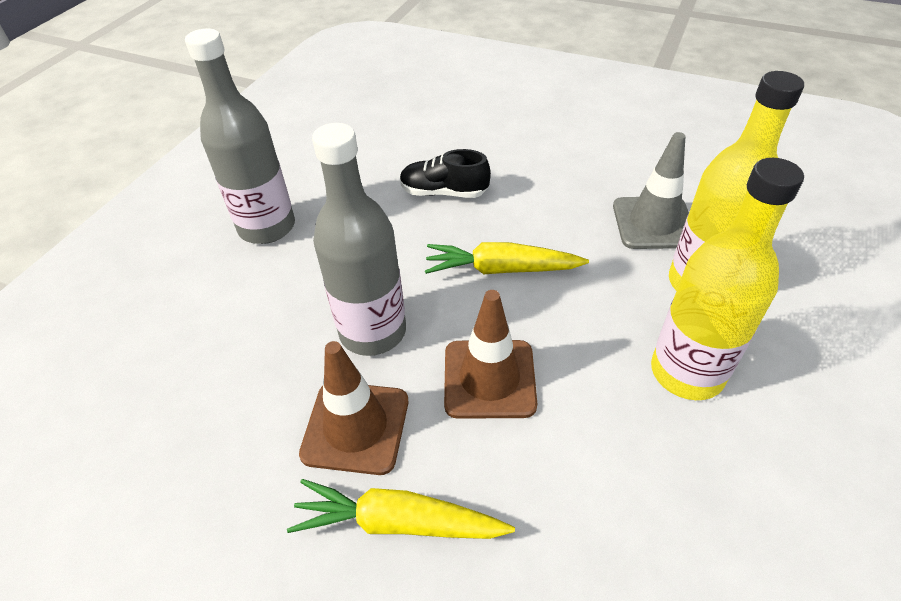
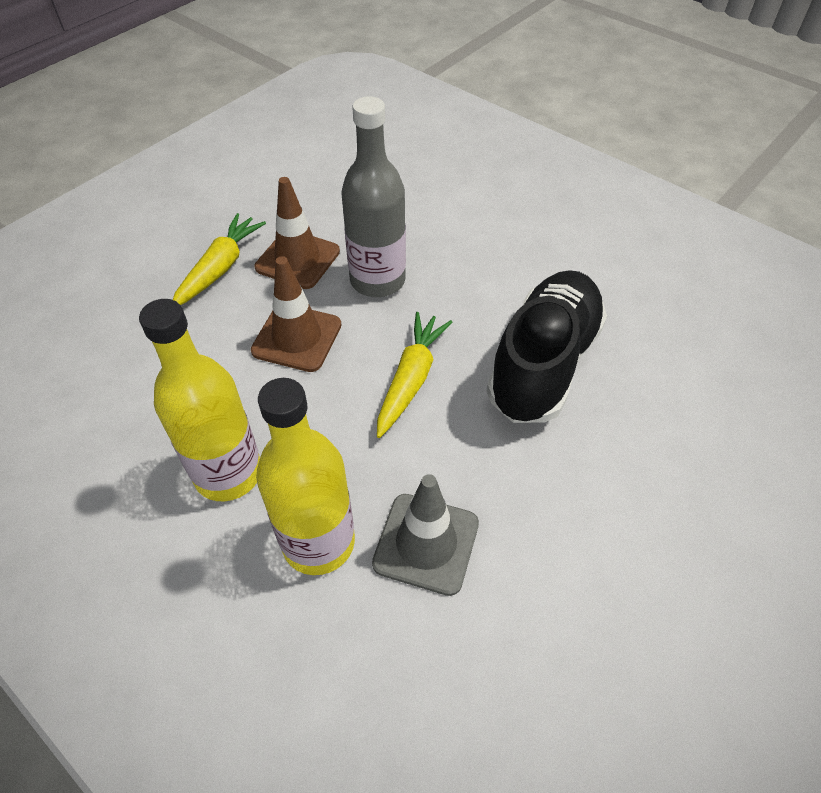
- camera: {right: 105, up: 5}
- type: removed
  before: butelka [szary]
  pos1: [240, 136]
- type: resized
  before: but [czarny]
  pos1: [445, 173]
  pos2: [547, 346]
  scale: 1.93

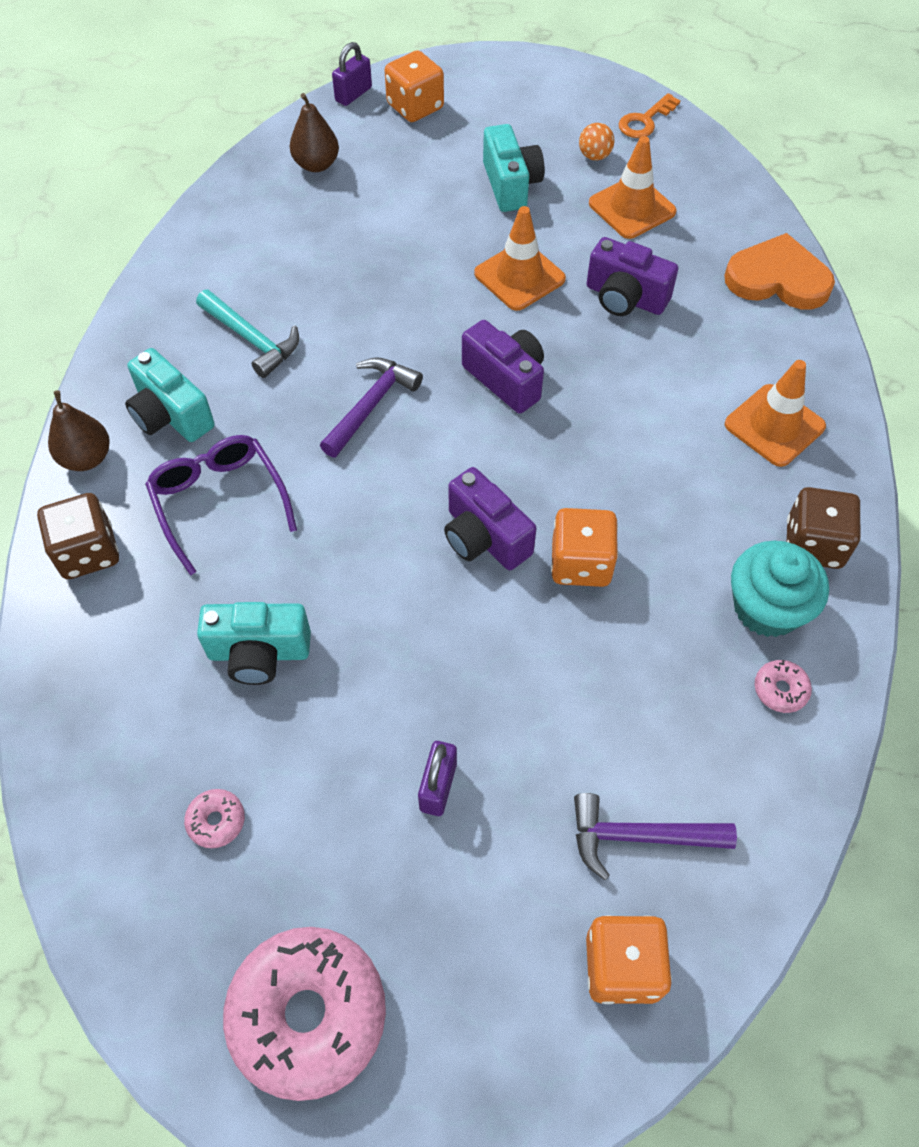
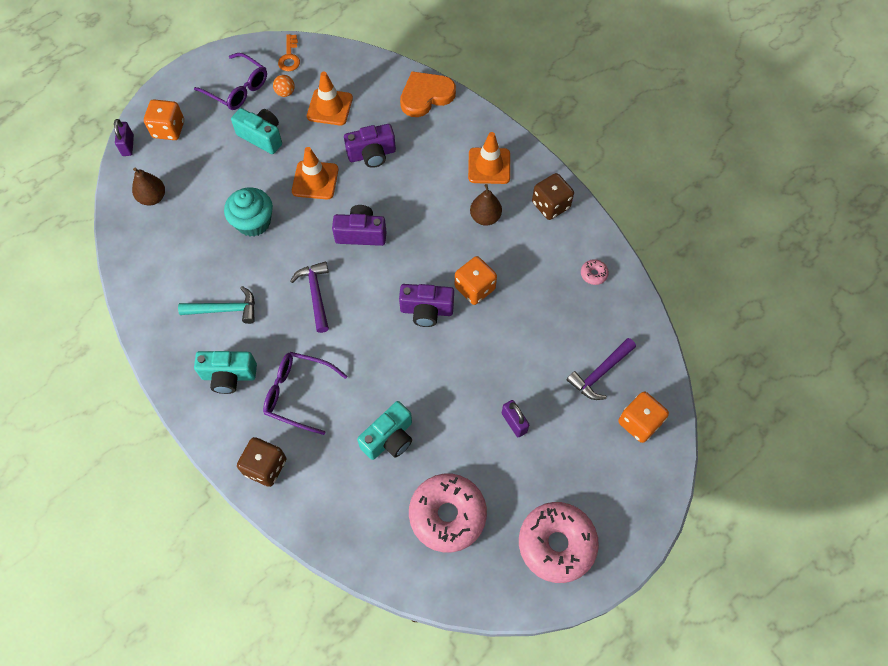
- camera: {right: -45, up: 5}
- type: moved
  before: gruszka [brązowy]
  pos1: [79, 431]
  pos2: [486, 205]
- type: moved
  before: muffinka [turkusowy]
  pos1: [780, 589]
  pos2: [248, 212]
- type: resized
  before: donut [różowy]
  pos1: [214, 818]
  pos2: [448, 513]
  scale: 2.46
- type: added
  after: okulary [fioletowy]
  pos2: [230, 81]

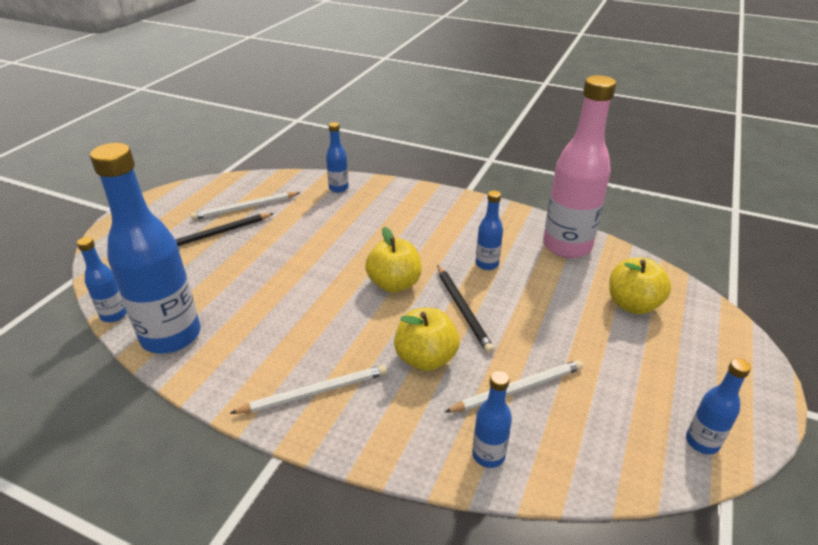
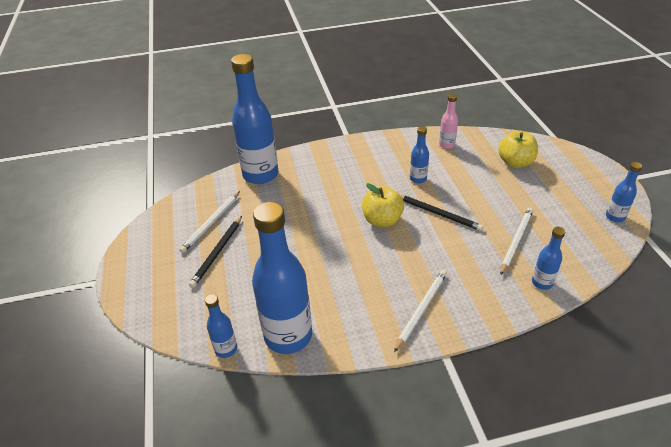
- camera: {right: -35, up: 5}
- type: resized
  before: butelka [różowy]
  pos1: [579, 166]
  pos2: [448, 121]
  scale: 0.46
- type: resized
  before: butelka [niebieski]
  pos1: [337, 157]
  pos2: [255, 119]
  scale: 2.15
- type: removed
  before: jabłko [żółty]
  pos1: [427, 339]

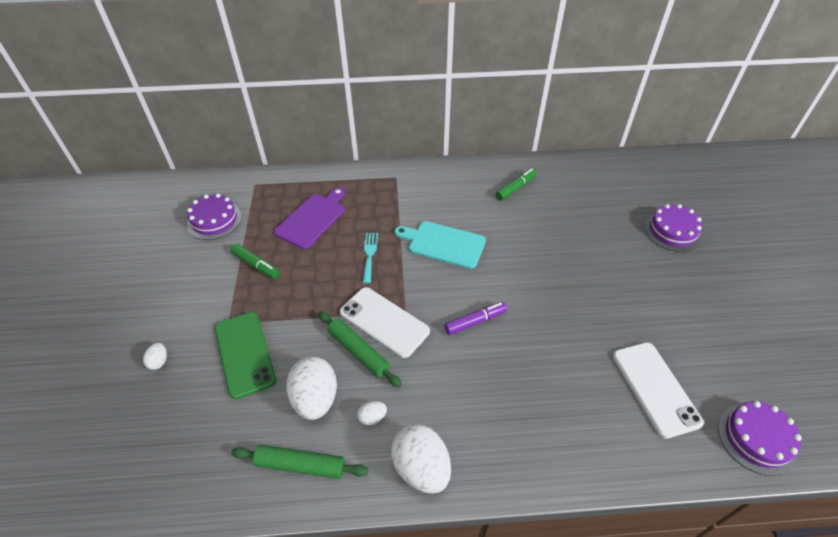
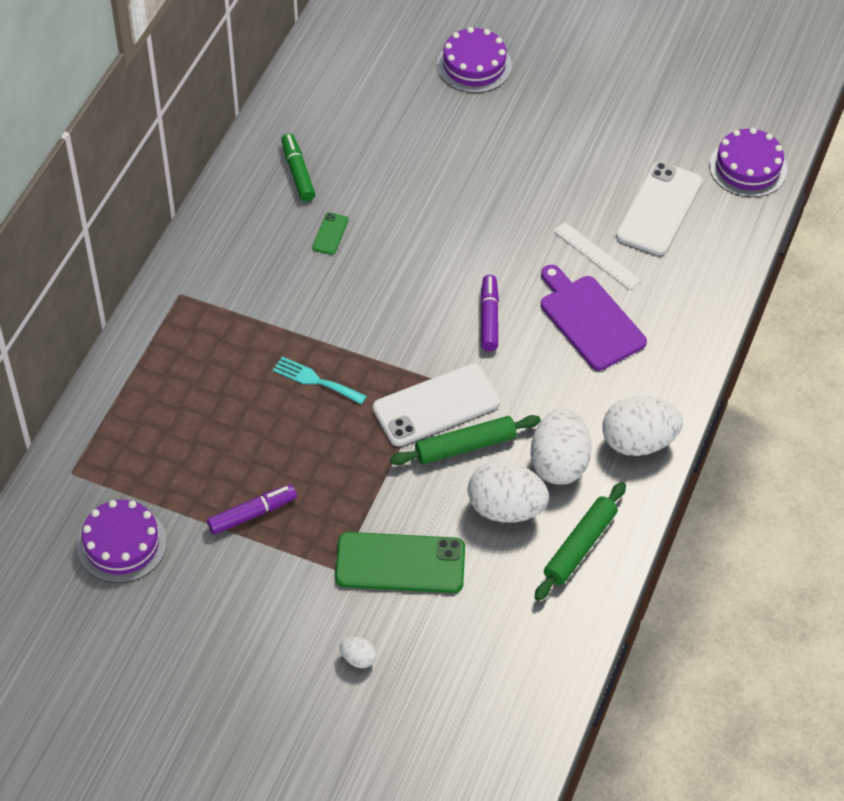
- camera: {right: -65, up: 5}
- type: moved
  before: deska do krojenia [fioletowy]
  pos1: [309, 218]
  pos2: [594, 318]
- type: removed
  before: deska do krojenia [turkusowy]
  pos1: [440, 245]
- type: recoloured
  before: flamaster [zielony]
  after: flamaster [fioletowy]
  pos1: [255, 261]
  pos2: [252, 510]
- type: turned
  before: telefon [biały]
  pos1: [658, 390]
  pos2: [659, 208]
  turn: -75
- type: resized
  before: jajko [biały]
  pos1: [372, 413]
  pos2: [560, 446]
  scale: 2.21
- type: added
  after: telefon [zielony]
  pos2: [330, 233]
- type: added
  after: linijka [biały]
  pos2: [597, 256]

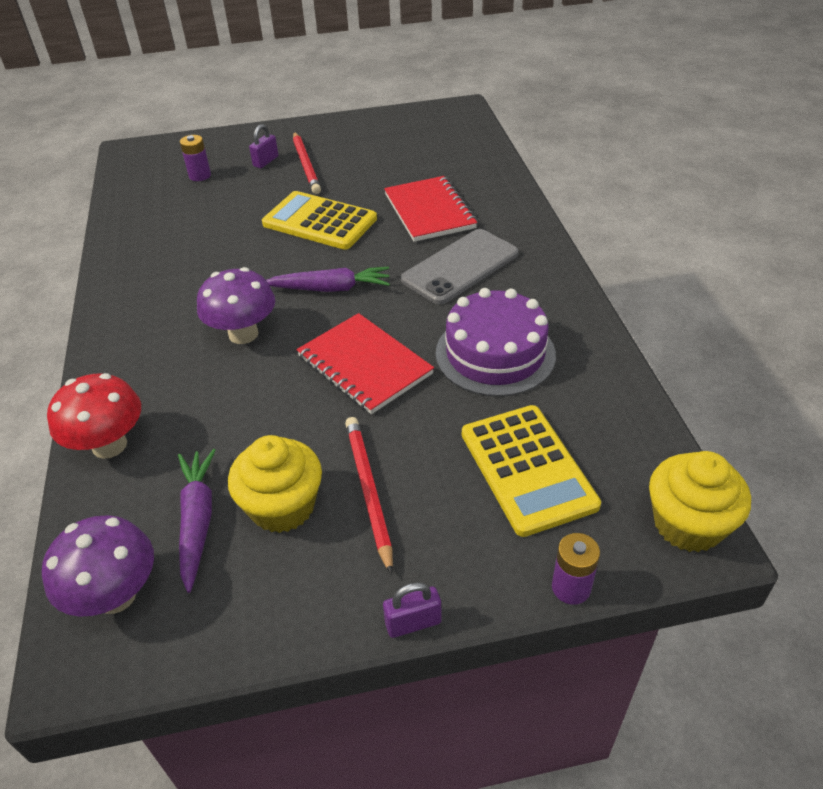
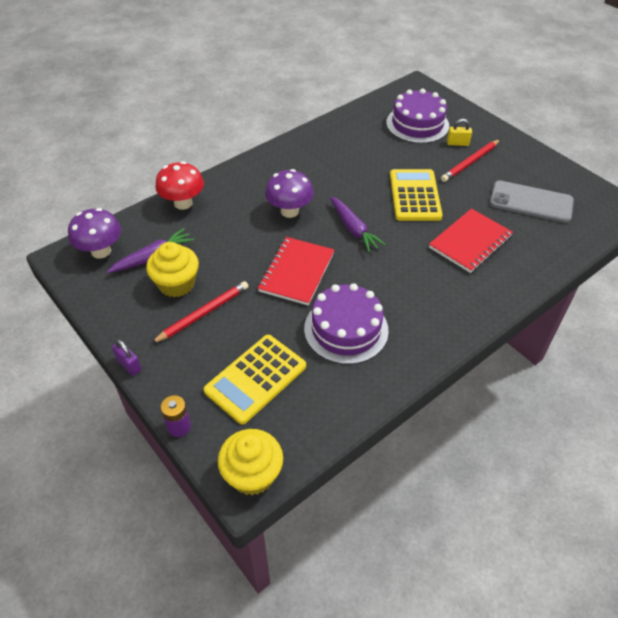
- camera: {right: 60, up: 5}
- type: recoloured
  before: kłódka [fioletowy]
  after: kłódka [żółty]
  pos1: [264, 146]
  pos2: [459, 132]
- type: replaced
  before: bateria [fioletowy]
  after: tort [fioletowy]
  pos1: [195, 158]
  pos2: [417, 116]
- type: moved
  before: telefon [szary]
  pos1: [459, 266]
  pos2: [532, 201]

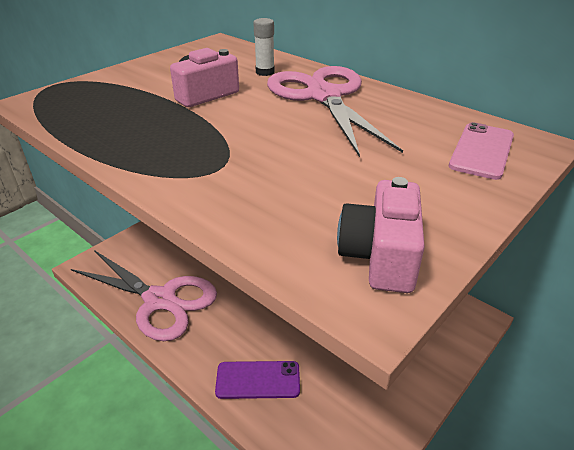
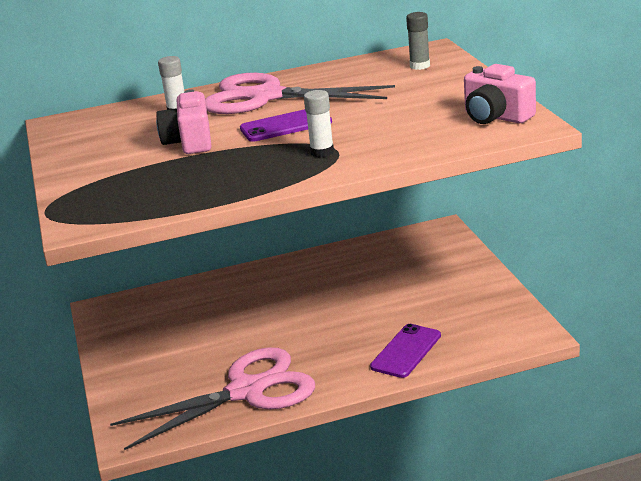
- camera: {right: -55, up: -10}
- type: replaced
  before: telefon [różowy]
  after: klej w sztyfcie [szary]
  pos1: [481, 151]
  pos2: [418, 41]
- type: added
  after: klej w sztyfcie [biały]
  pos2: [319, 123]
- type: added
  after: telefon [fioletowy]
  pos2: [286, 125]

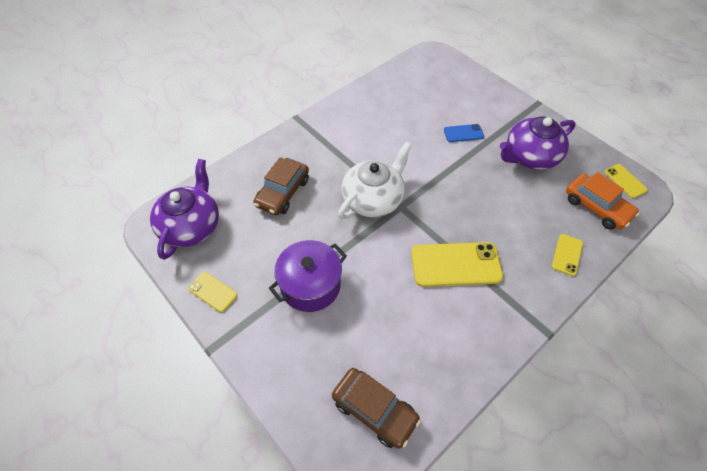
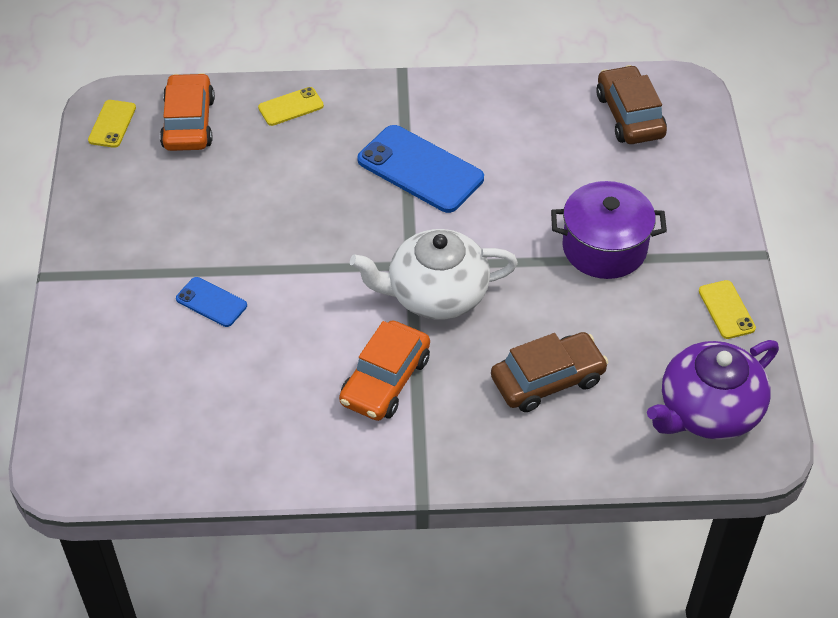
- camera: {right: -140, up: -5}
- type: removed
  before: imbryk [fioletowy]
  pos1: [538, 143]
- type: recoloured
  before: telefon [żółty]
  after: telefon [niebieski]
  pos1: [457, 264]
  pos2: [421, 169]
- type: added
  after: samochód [pomarańczowy]
  pos2: [384, 370]

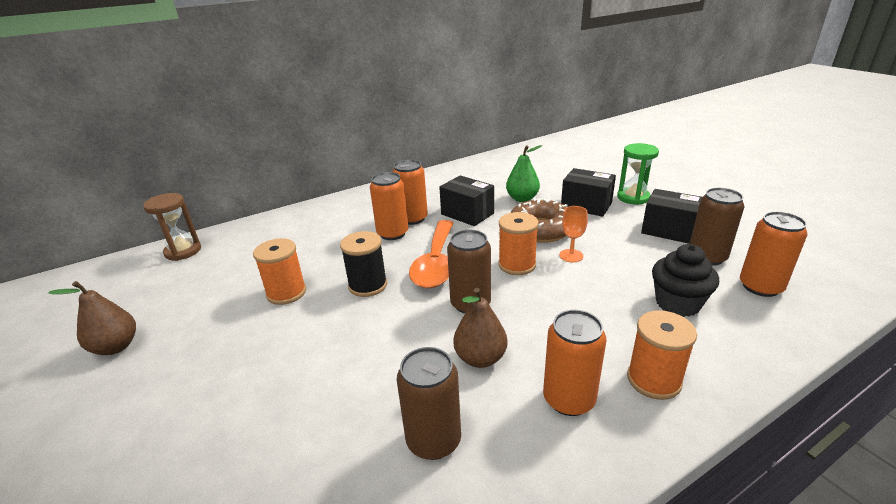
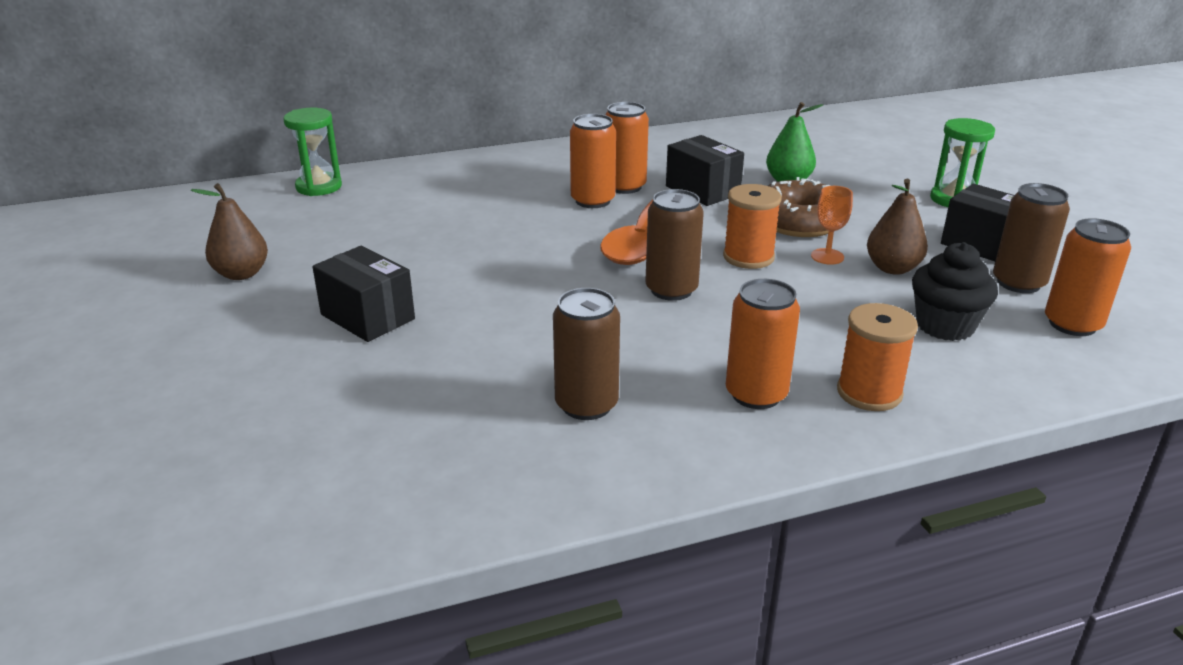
- camera: {right: 10, up: 0}
- type: moved
  before: pudełko [czarny]
  pos1: [588, 192]
  pos2: [363, 294]
- type: recoloured
  before: klepsydra [brązowy]
  after: klepsydra [zielony]
  pos1: [172, 227]
  pos2: [312, 152]
- type: removed
  before: szpulka [czarny]
  pos1: [363, 264]
- type: removed
  before: szpulka [pomarańczowy]
  pos1: [279, 271]
- type: moved
  before: gruszka [brązowy]
  pos1: [480, 328]
  pos2: [897, 227]

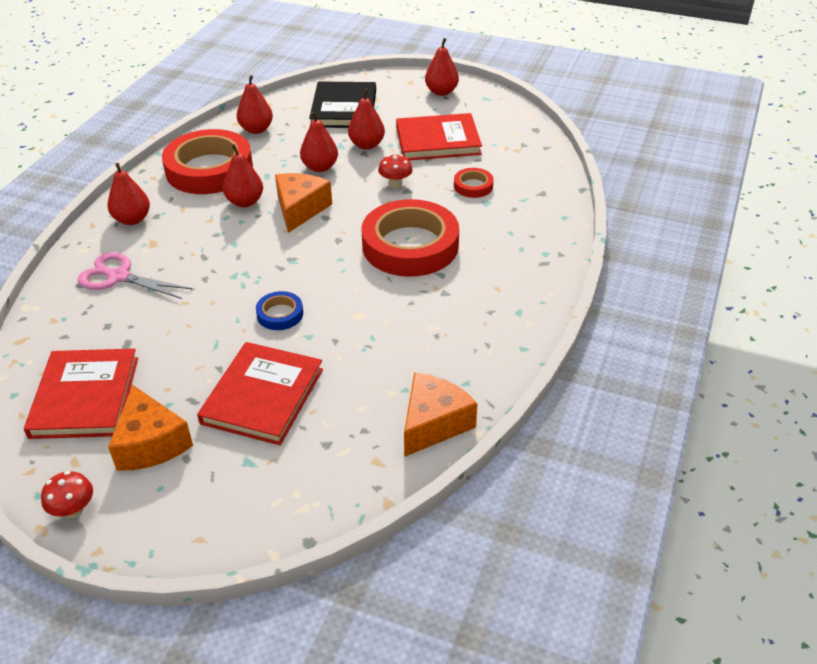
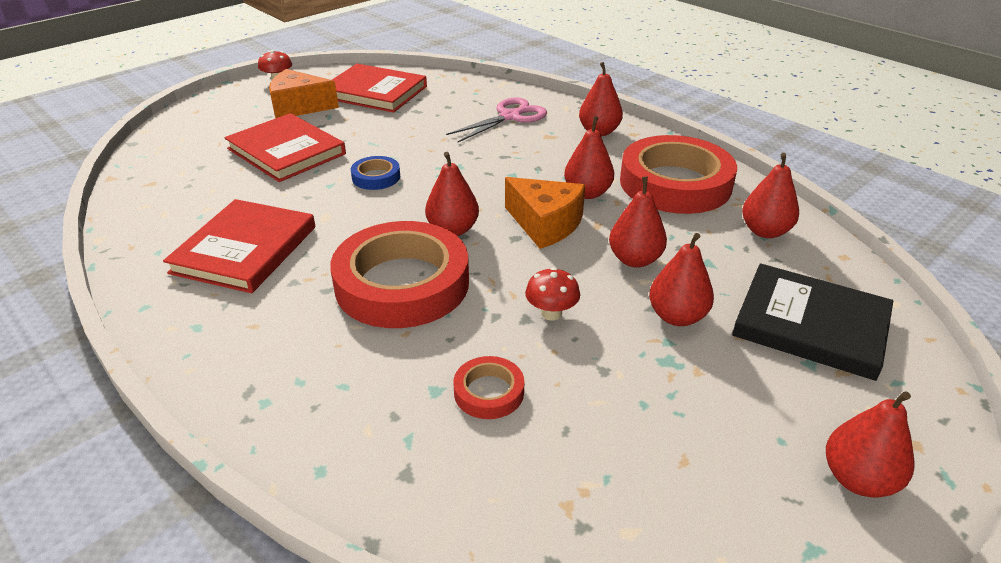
- camera: {right: 115, up: -5}
- type: moved
  before: książka [czerwony]
  pos1: [439, 136]
  pos2: [239, 246]
- type: removed
  before: ser [pomarańczowy]
  pos1: [440, 414]
- type: added
  after: gruszka [czerwony]
  pos2: [452, 194]

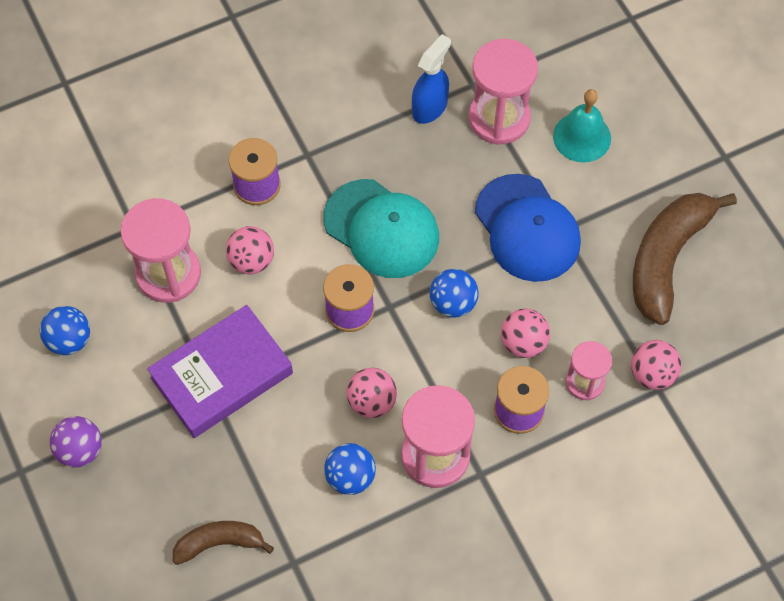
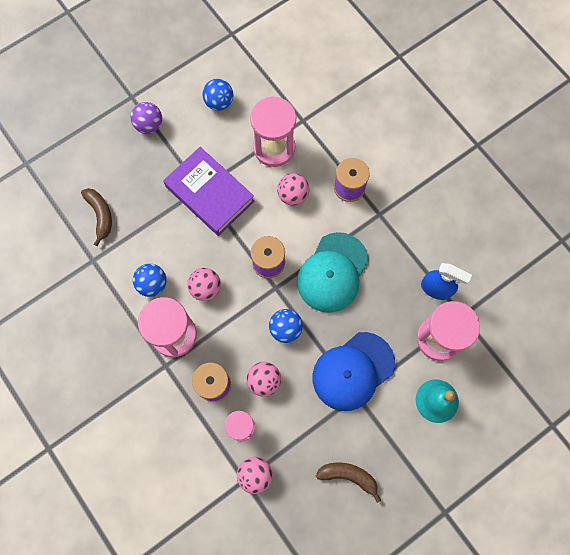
- camera: {right: 80, up: 10}
- type: resized
  before: banan [brązowy]
  pos1: [685, 259]
  pos2: [348, 482]
  scale: 0.56

